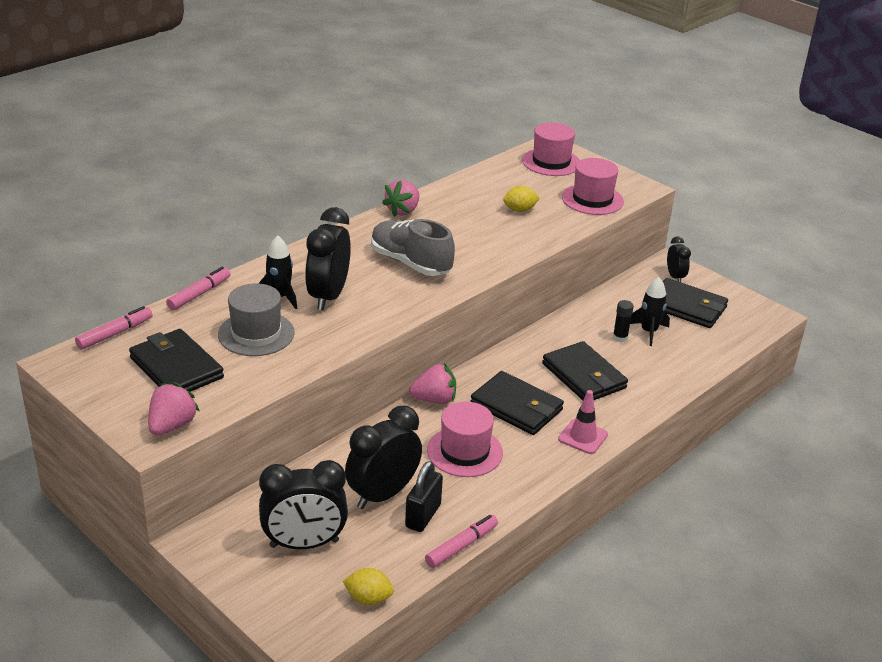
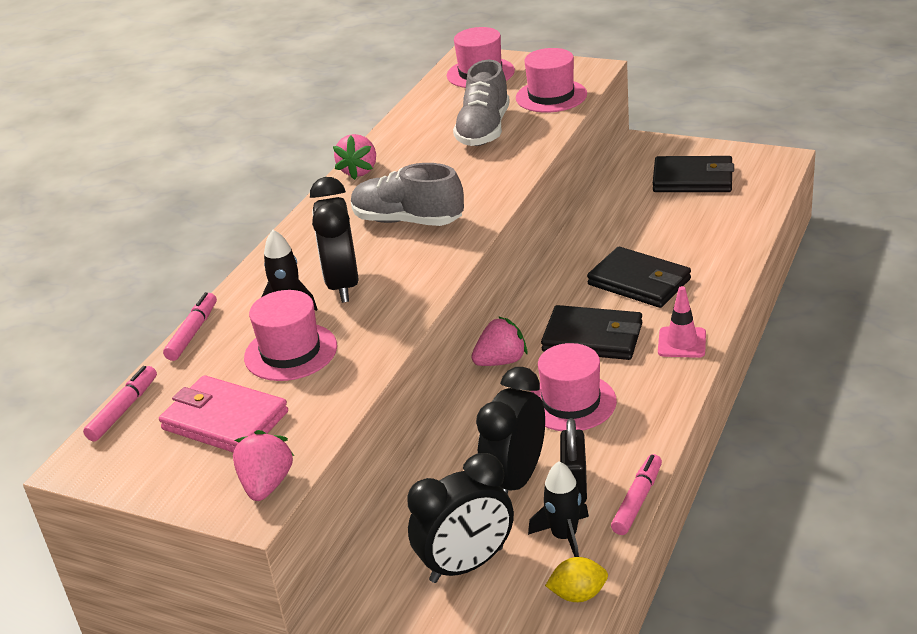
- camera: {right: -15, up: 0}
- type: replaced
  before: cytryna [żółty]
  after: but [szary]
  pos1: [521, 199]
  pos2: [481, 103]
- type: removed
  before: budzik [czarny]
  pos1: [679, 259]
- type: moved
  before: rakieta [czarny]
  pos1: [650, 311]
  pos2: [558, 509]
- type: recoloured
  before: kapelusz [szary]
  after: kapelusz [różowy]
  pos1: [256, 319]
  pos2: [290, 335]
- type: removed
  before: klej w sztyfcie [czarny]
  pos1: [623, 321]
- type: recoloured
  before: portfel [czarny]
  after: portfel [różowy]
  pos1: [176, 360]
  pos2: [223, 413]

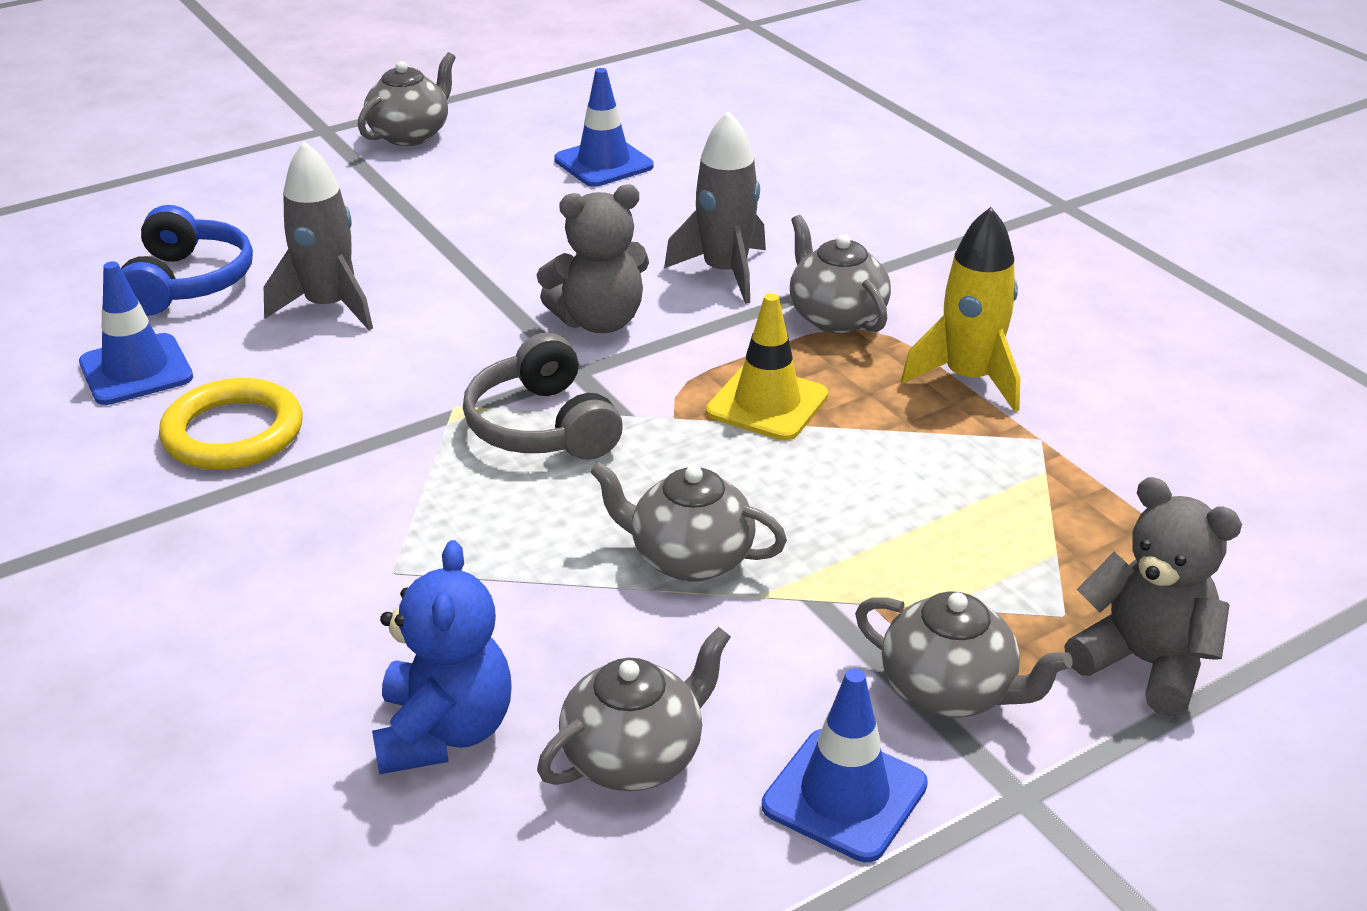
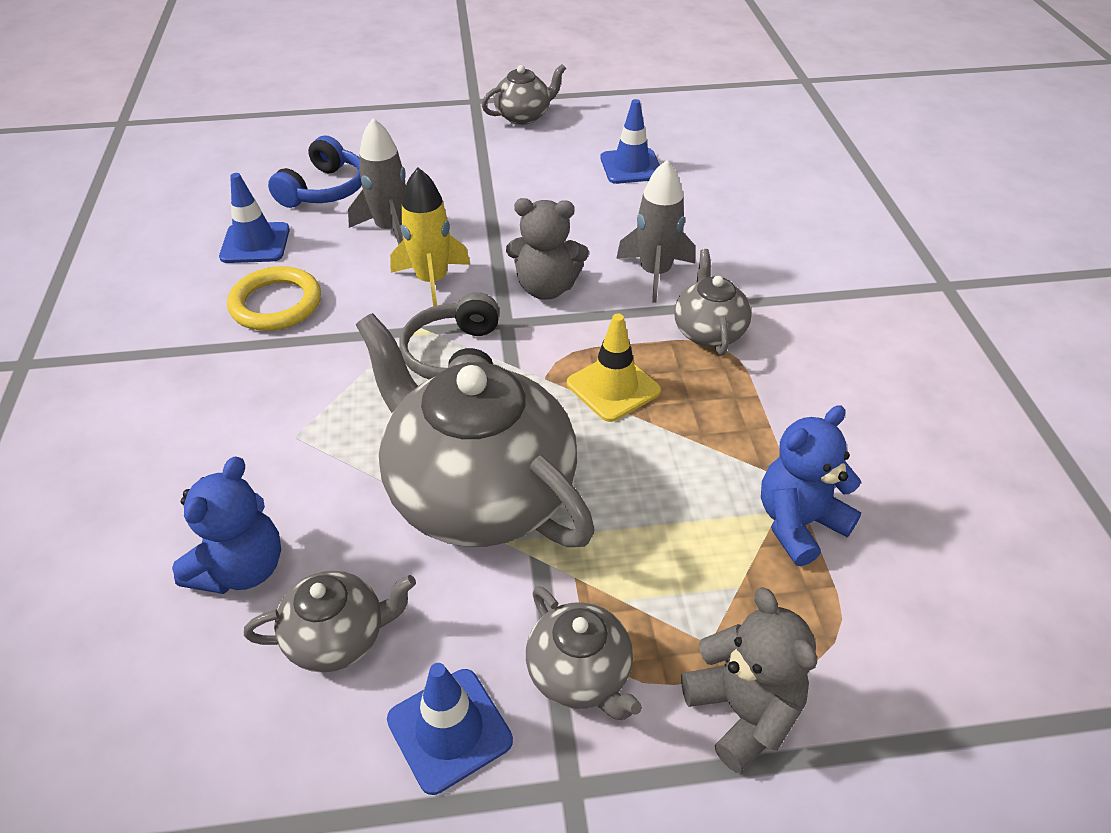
- camera: {right: 25, up: 10}
- type: moved
  before: rakieta [żółty]
  pos1: [960, 309]
  pos2: [430, 237]
- type: resized
  before: imbryk [szary]
  pos1: [688, 522]
  pos2: [475, 430]
  scale: 2.1
- type: added
  after: miś [niebieski]
  pos2: [811, 485]

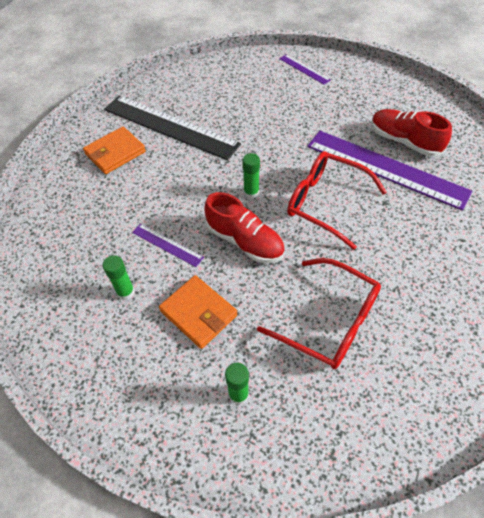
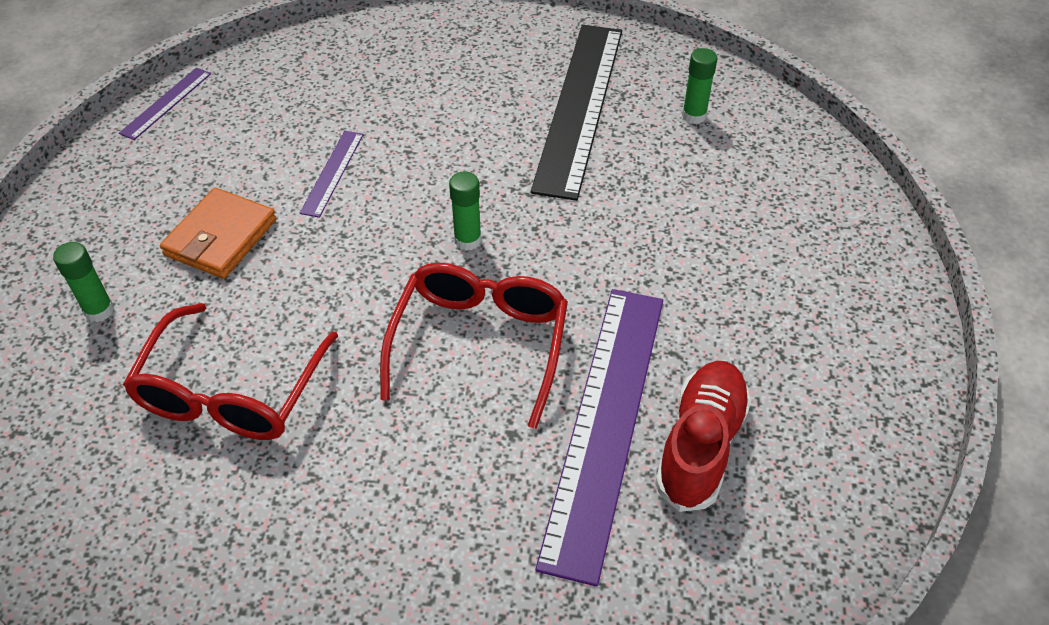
- camera: {right: 70, up: -5}
- type: moved
  before: linijka [fioletowy]
  pos1: [305, 70]
  pos2: [165, 104]
- type: removed
  before: portfel [pomarańczowy]
  pos1: [114, 150]
- type: removed
  before: but [czerwony]
  pos1: [245, 227]
- type: moved
  before: klej w sztyfcie [zielony]
  pos1: [118, 277]
  pos2: [700, 86]

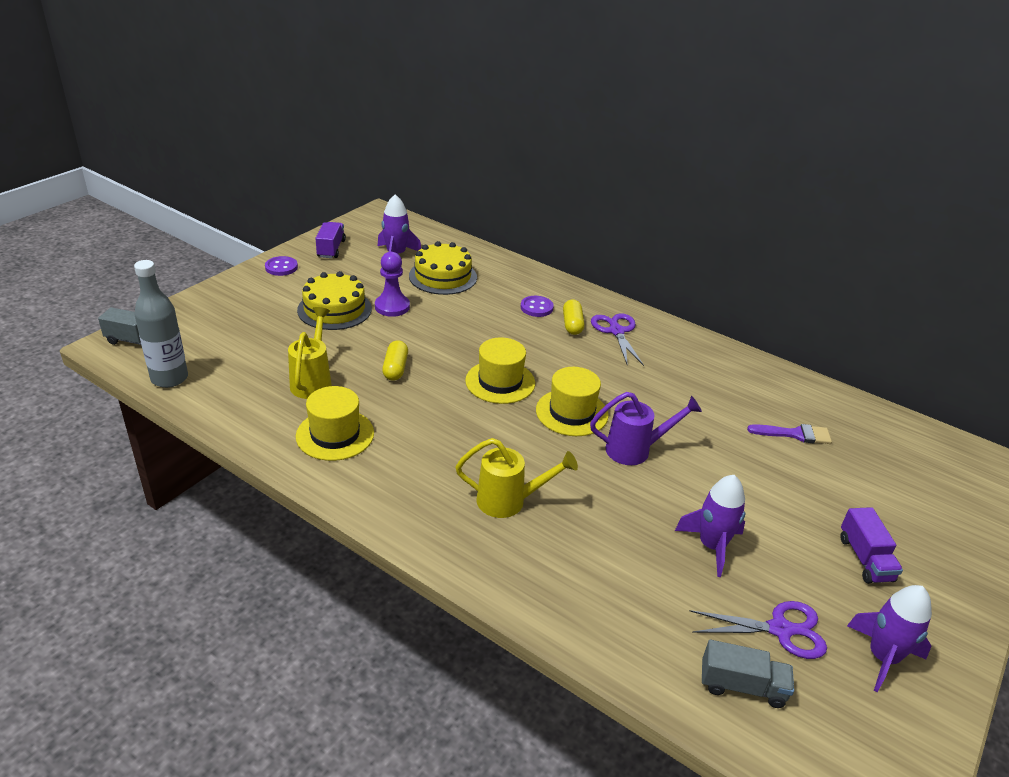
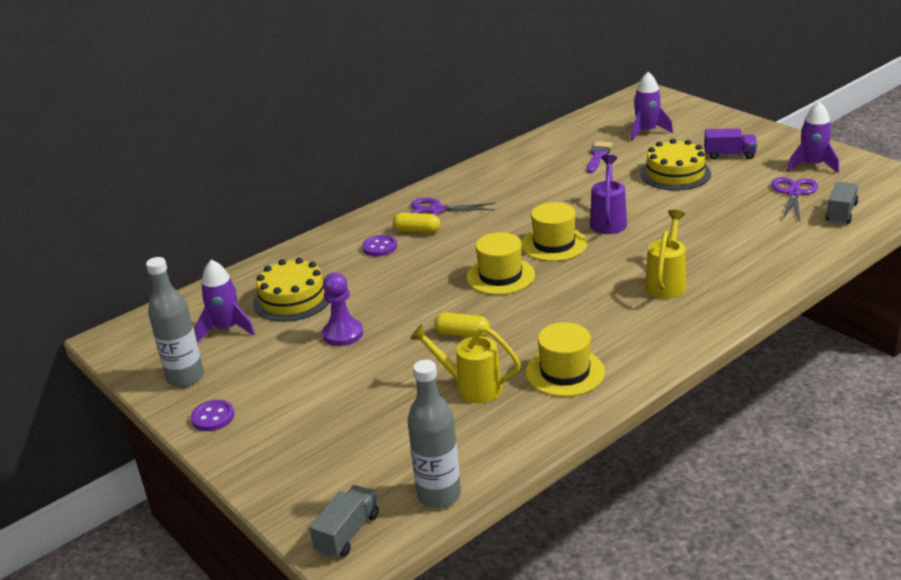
- camera: {right: -70, up: -5}
- type: replaced
  before: ciężarówka [fioletowy]
  after: butelka [szary]
  pos1: [330, 240]
  pos2: [175, 322]
- type: moved
  before: tort [żółty]
  pos1: [334, 300]
  pos2: [675, 164]
- type: moved
  before: rakieta [fioletowy]
  pos1: [710, 526]
  pos2: [651, 106]

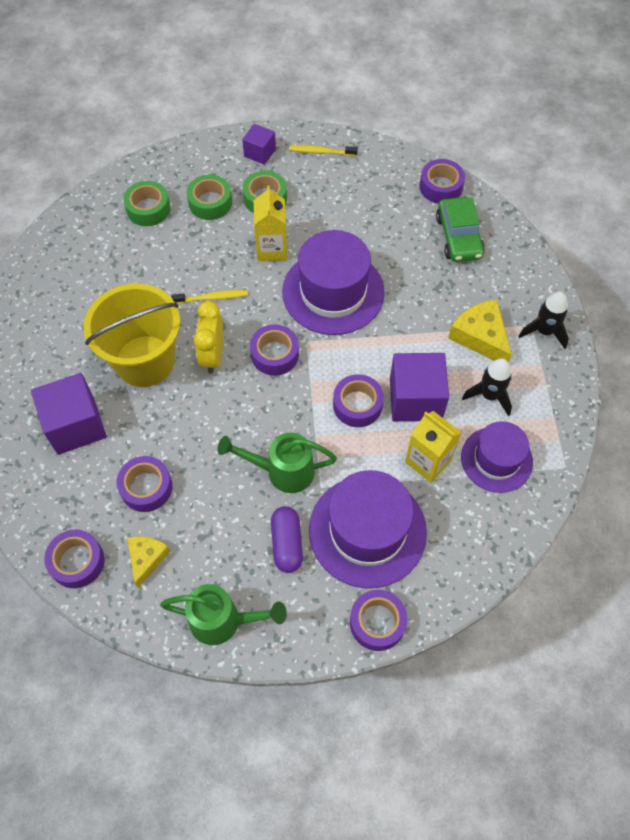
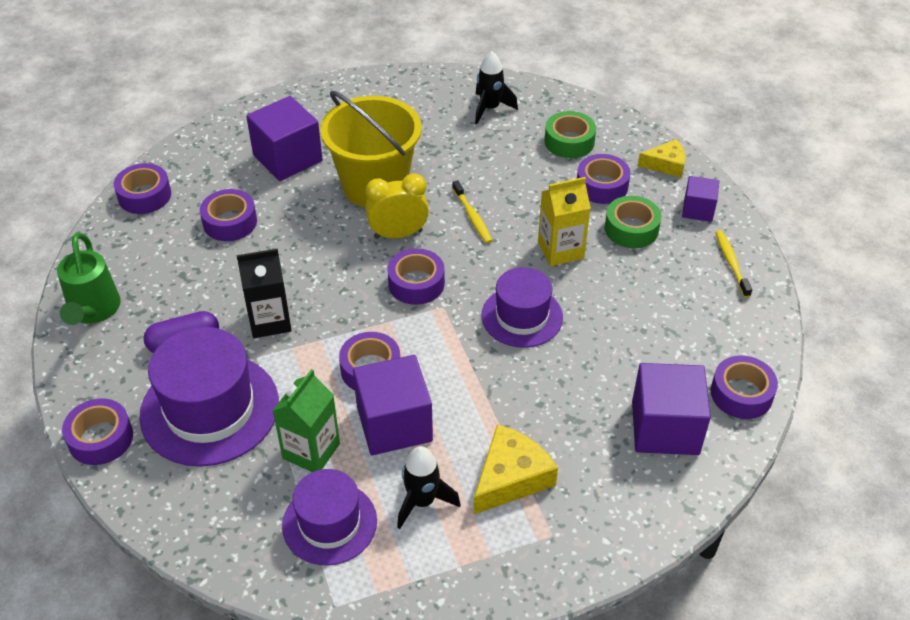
- camera: {right: 75, up: -15}
- type: recoloured
  before: taśma klejąca [zielony]
  after: taśma klejąca [fioletowy]
  pos1: [209, 197]
  pos2: [603, 179]
- type: replaced
  before: samochód [zielony]
  after: sześcian [fioletowy]
  pos1: [460, 229]
  pos2: [671, 409]
- type: resized
  before: kapelusz [fioletowy]
  pos1: [333, 282]
  pos2: [522, 307]
  scale: 0.63
- type: moved
  before: rakieta [czarny]
  pos1: [543, 320]
  pos2: [496, 87]
- type: recoloured
  before: karton mleka [żółty]
  after: karton mleka [zielony]
  pos1: [433, 447]
  pos2: [306, 420]
- type: replaced
  before: konewka [zielony]
  after: karton mleka [czarny]
  pos1: [277, 463]
  pos2: [264, 293]
- type: moved
  before: ser [żółty]
  pos1: [148, 562]
  pos2: [661, 158]

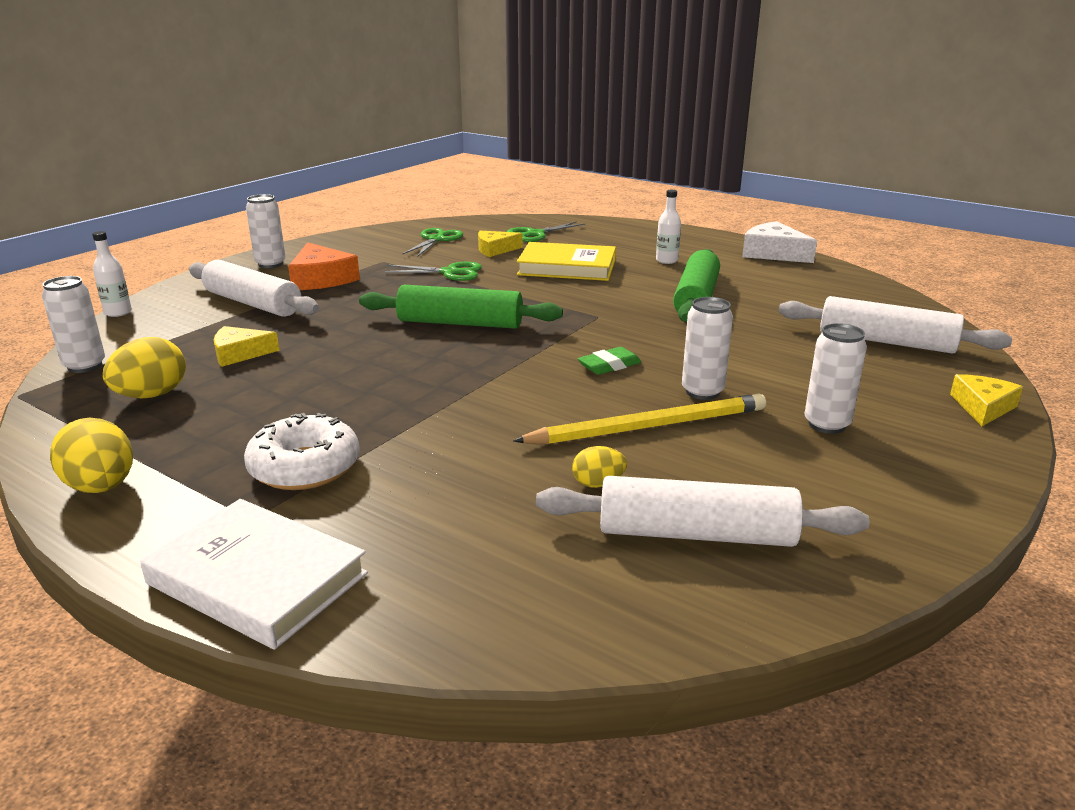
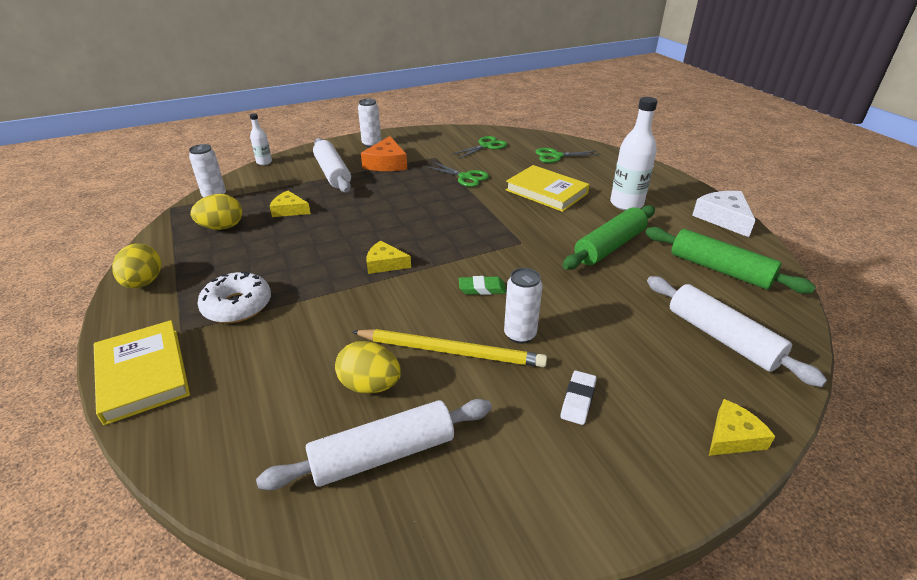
- camera: {right: 30, up: 10}
- type: resized
  before: butelka [biały]
  pos1: [668, 227]
  pos2: [634, 154]
  scale: 1.88
- type: moved
  before: ser [żółty]
  pos1: [500, 244]
  pos2: [388, 257]
- type: moved
  before: wałek do ciasta [zielony]
  pos1: [461, 307]
  pos2: [730, 260]
- type: replaced
  before: puszka [biały]
  after: gumka do mazania [biały]
  pos1: [836, 378]
  pos2: [579, 397]
- type: resized
  before: jajko [żółty]
  pos1: [599, 467]
  pos2: [368, 367]
  scale: 1.75
- type: turned
  before: wałek do ciasta [biały]
  pos1: [703, 511]
  pos2: [374, 444]
  turn: -60
- type: recoloured
  before: książka [biały]
  after: książka [żółty]
  pos1: [254, 574]
  pos2: [142, 372]

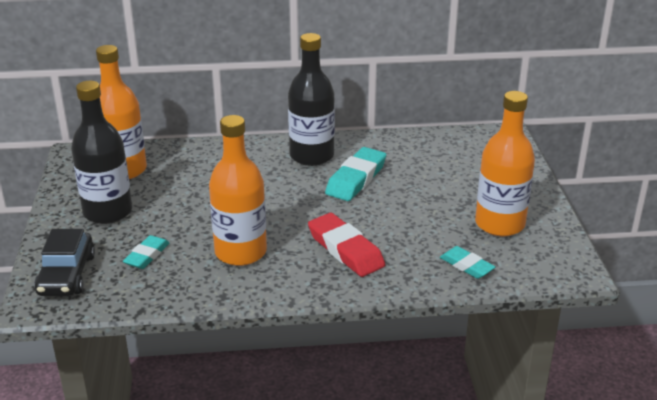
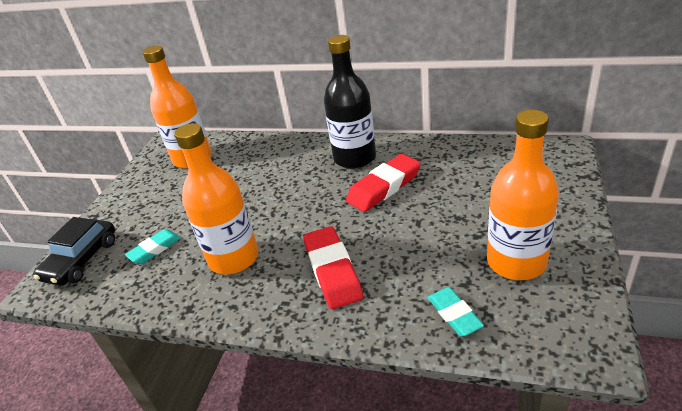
- camera: {right: 25, up: 5}
- type: removed
  before: butelka [czarny]
  pos1: [101, 152]
- type: recoloured
  before: gumka do mazania [turkusowy]
  after: gumka do mazania [czerwony]
  pos1: [355, 174]
  pos2: [383, 183]

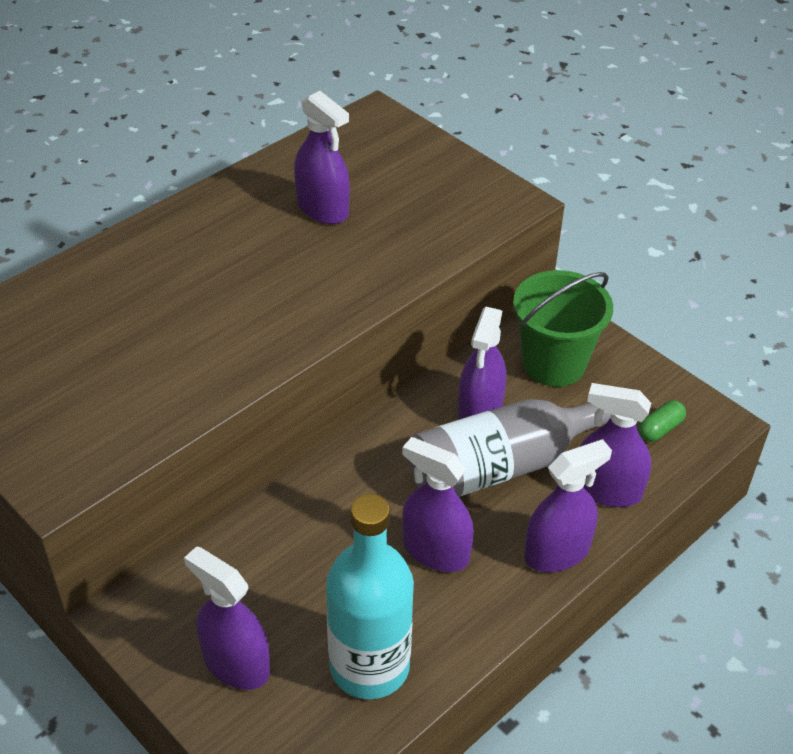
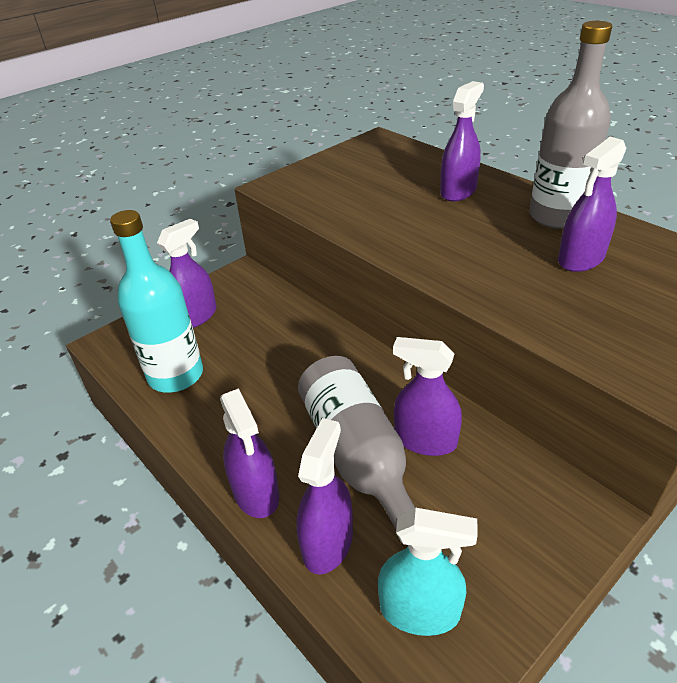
- camera: {right: 95, up: -5}
- type: removed
  before: wiadro [zielony]
  pos1: [563, 328]
- type: replaced
  before: kapsułka [zielony]
  after: spryskiwacz [turkusowy]
  pos1: [662, 421]
  pos2: [427, 572]
- type: moved
  before: spryskiwacz [fioletowy]
  pos1: [438, 504]
  pos2: [462, 141]
- type: added
  after: butelka [szary]
  pos2: [570, 125]

